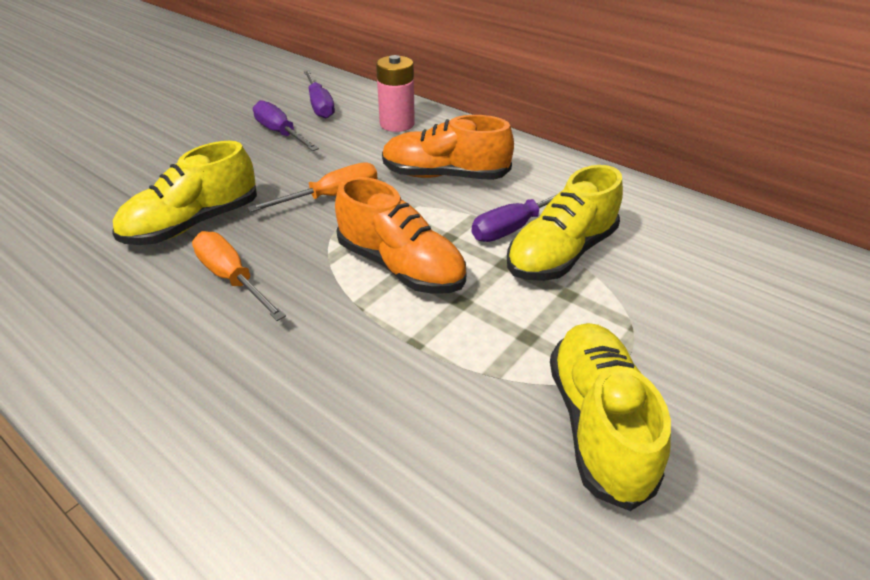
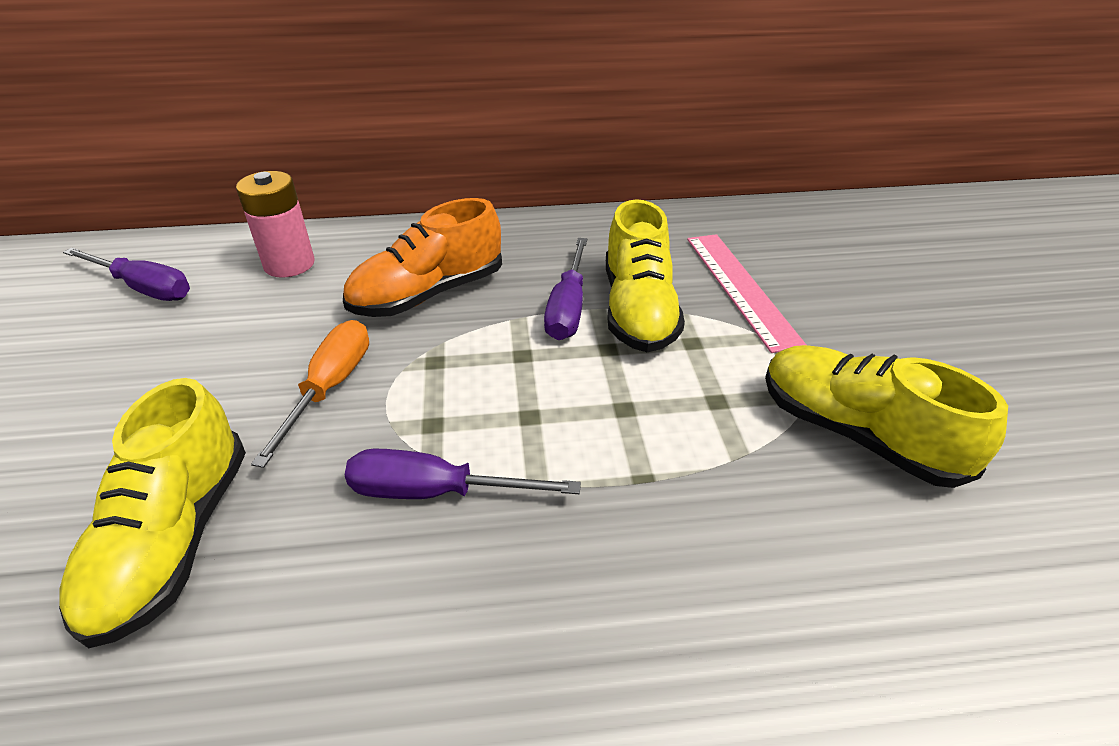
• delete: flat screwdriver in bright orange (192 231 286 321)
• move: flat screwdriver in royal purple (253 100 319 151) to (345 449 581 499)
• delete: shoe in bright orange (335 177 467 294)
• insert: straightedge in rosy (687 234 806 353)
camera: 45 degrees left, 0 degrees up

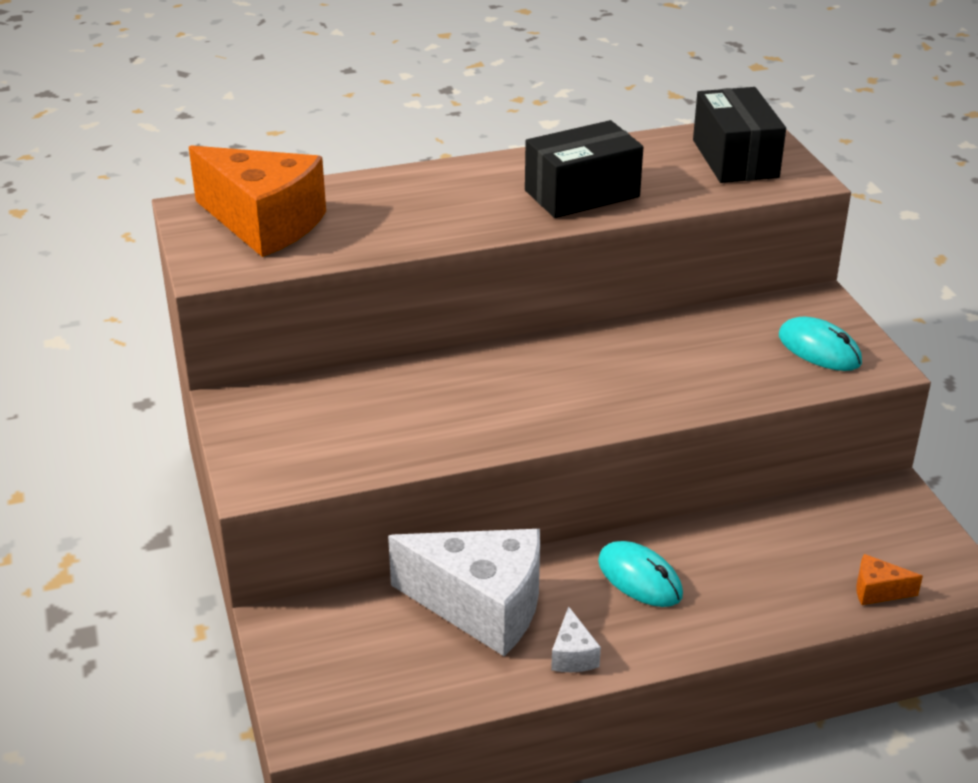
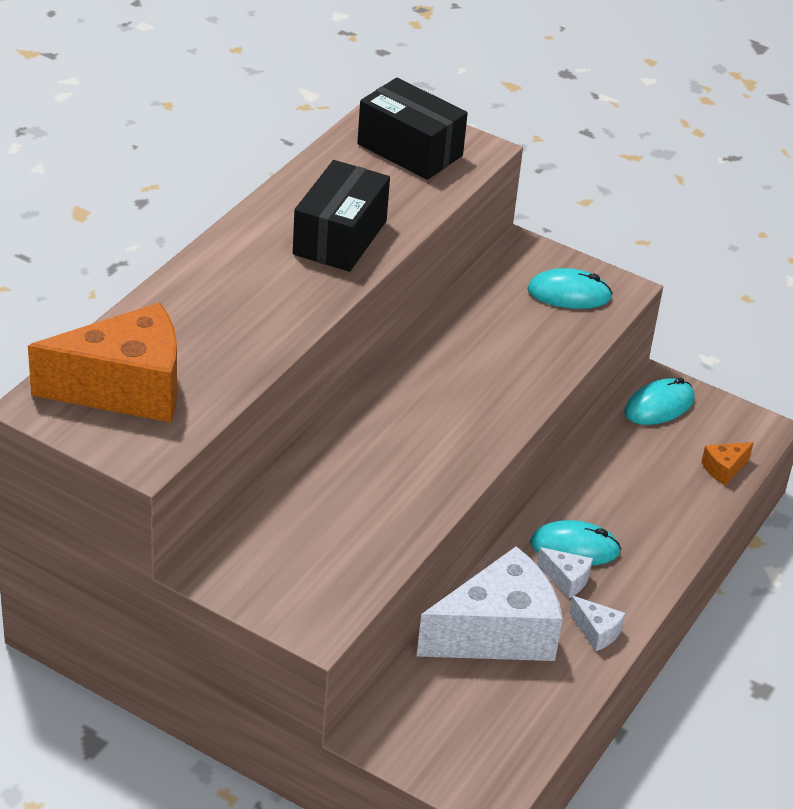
• insert: cheese in pure white (537 547 593 598)
• insert: mouse in turquoise (624 378 695 425)
camera: 45 degrees left, 5 degrees up

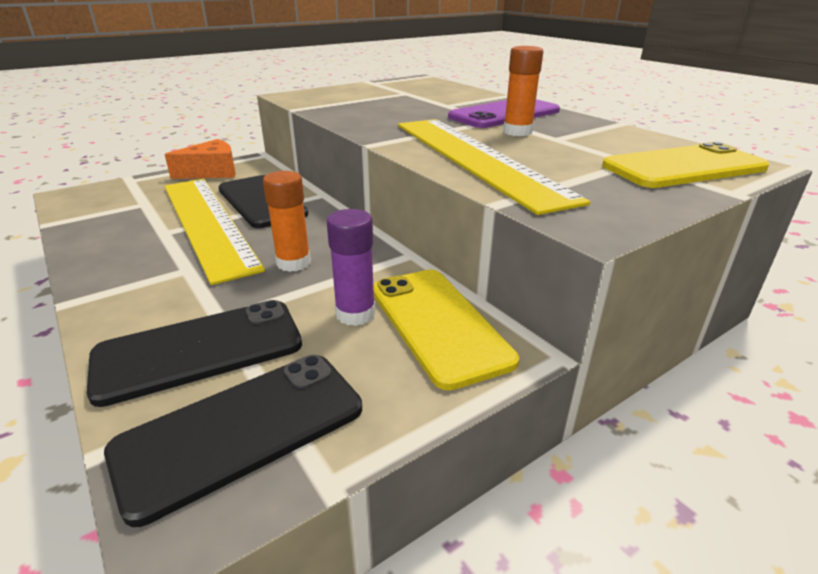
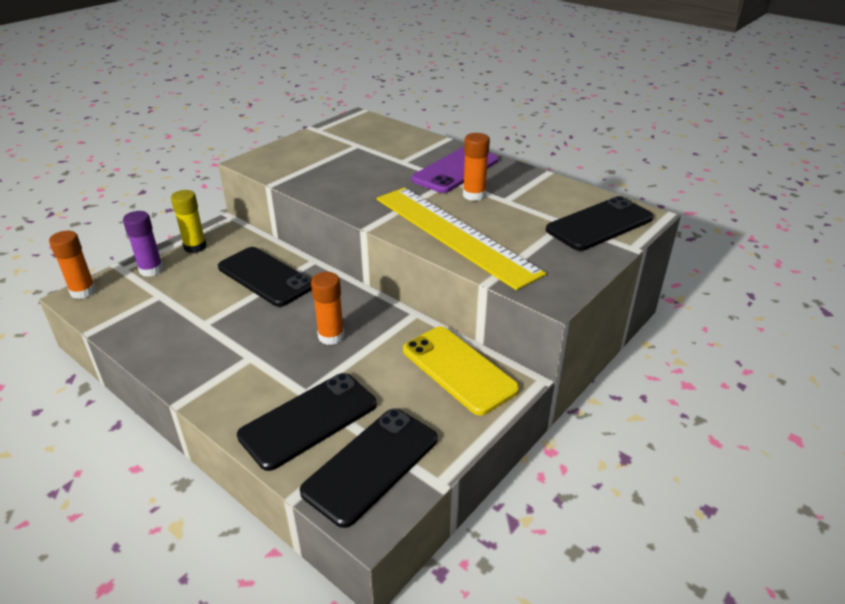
• replace: cheese in bright orange (164 139 236 179) to stick of glue in bright yellow (171 190 206 253)
• delete: straightedge in bright yellow (164 179 265 285)
• move: stick of glue in royal purple (327 209 376 326) to (123 211 163 277)
• recolor: smartphone in bright yellow (602 142 770 188) to smartphone in ebony (546 196 654 251)
• insert: stick of glue in bright orange (49 231 96 299)
camera: 15 degrees left, 5 degrees up

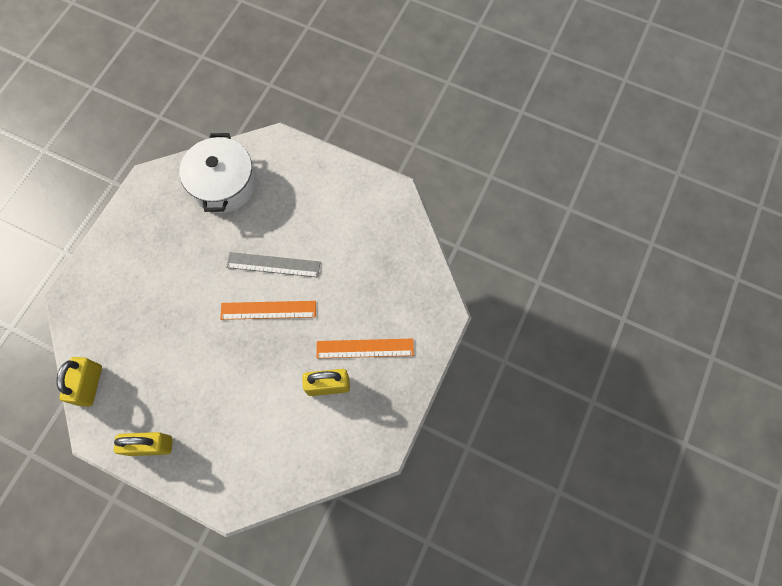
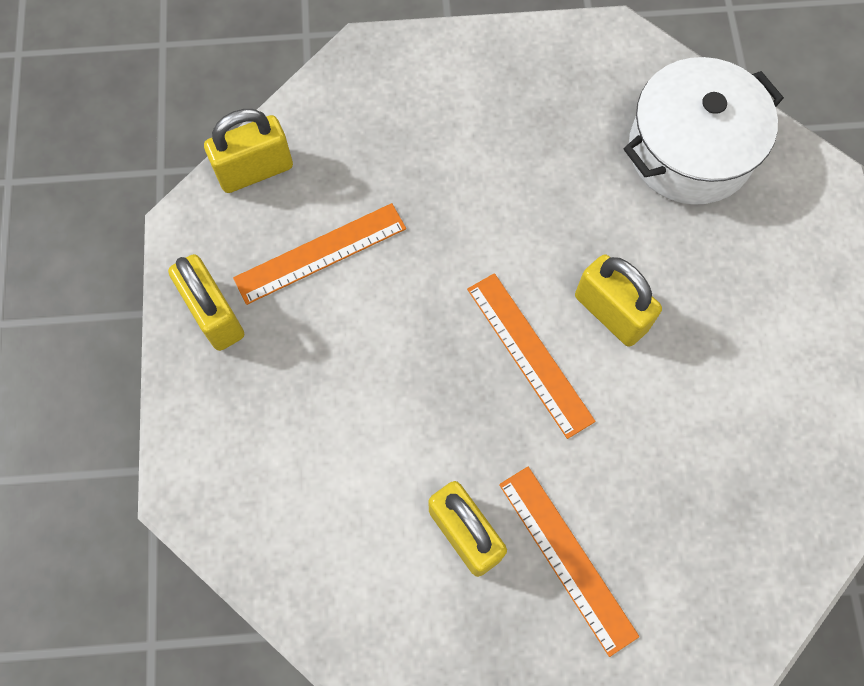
• replace: straightedge in grey (226 252 320 278) to small lock in bright yellow (575 254 662 347)
• insert: straightedge in bright orange (233 203 406 305)
camera: 60 degrees right, 0 degrees up

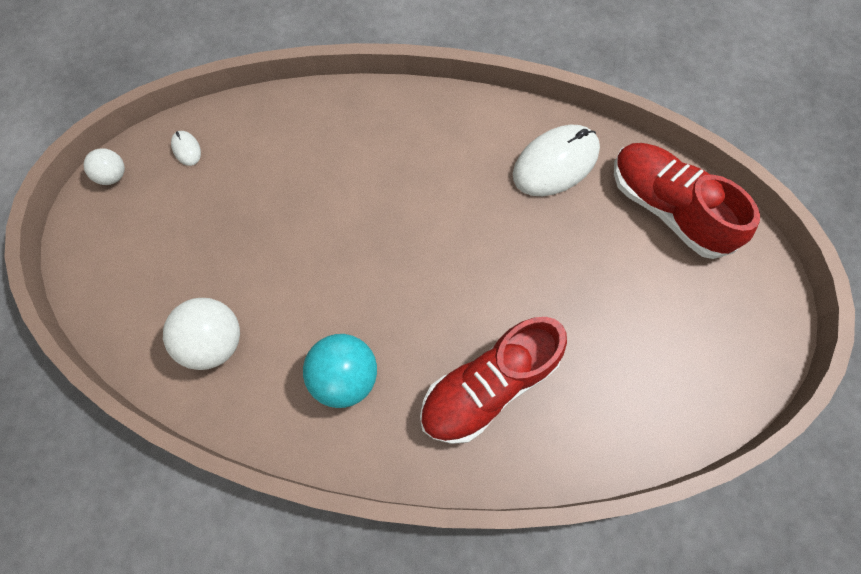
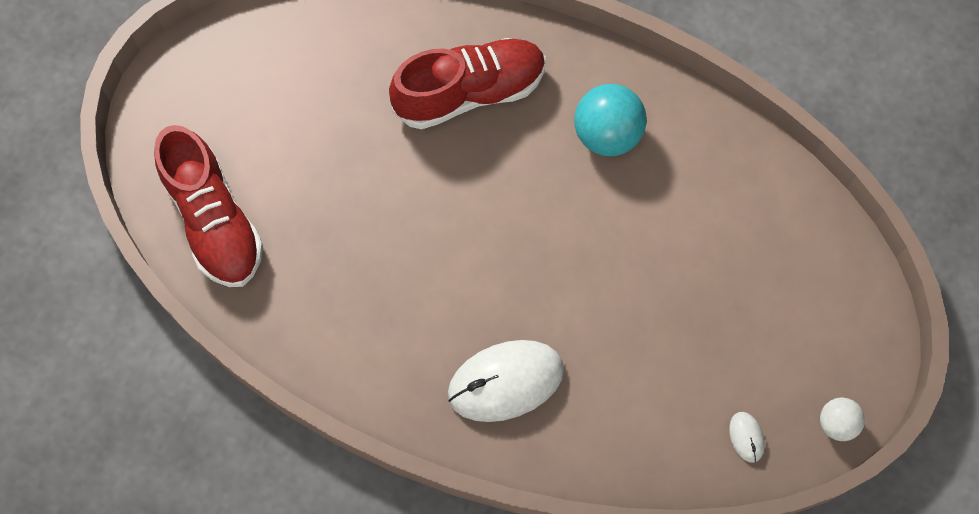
• delete: sphere in pure white (163 298 240 370)
• move: mouse in pure white (513 125 600 196) to (448 340 564 422)
camera: 165 degrees left, 0 degrees up

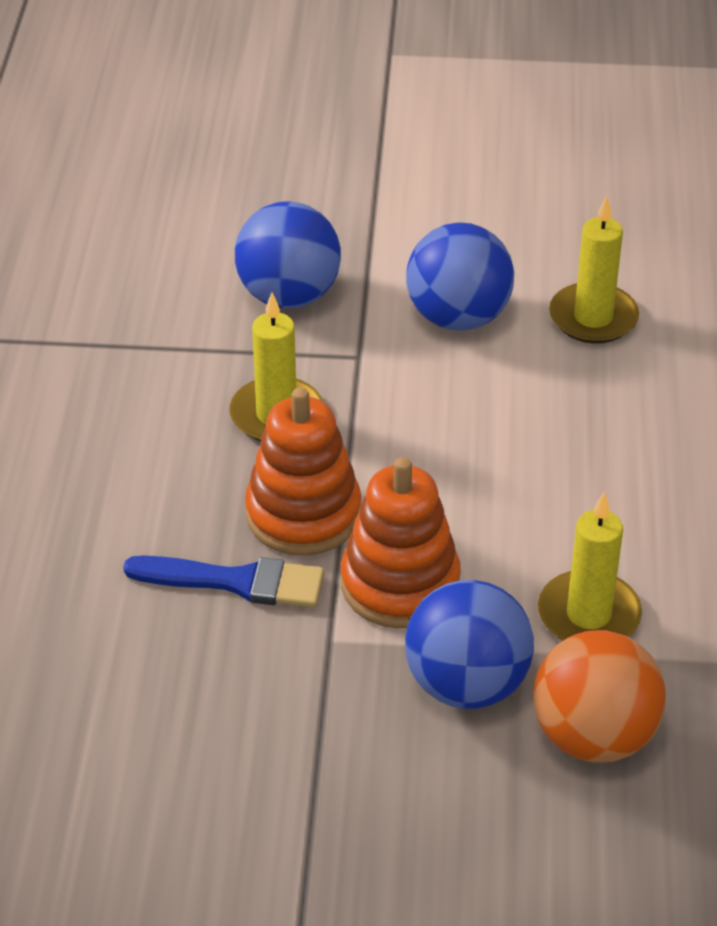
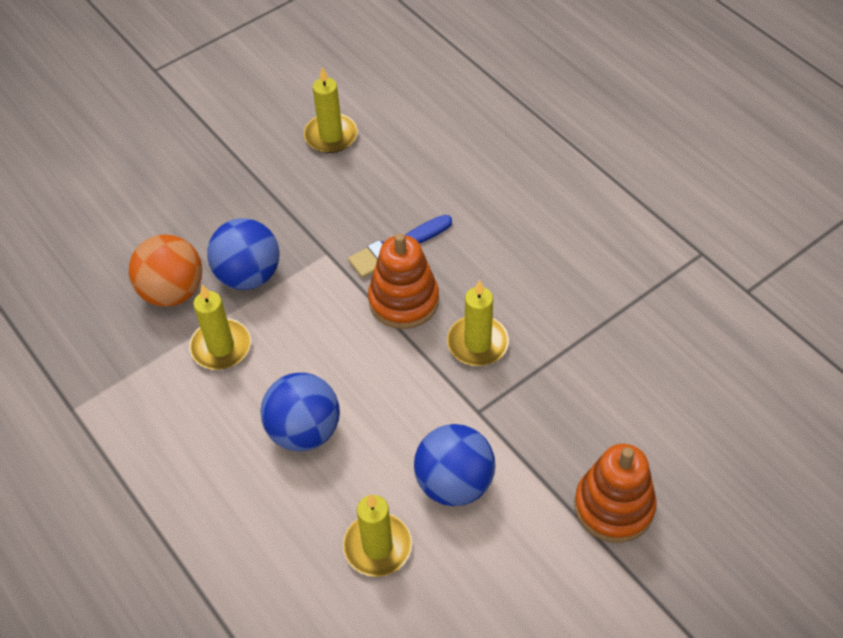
• move: sphere in cobalt (235 201 341 308) to (260 373 340 451)
• move: stacking rings in bright orange (341 457 461 628) to (574 444 657 543)
• insert: wax candle in bright yellow (304 67 358 153)
camera: 140 degrees right, 10 degrees up

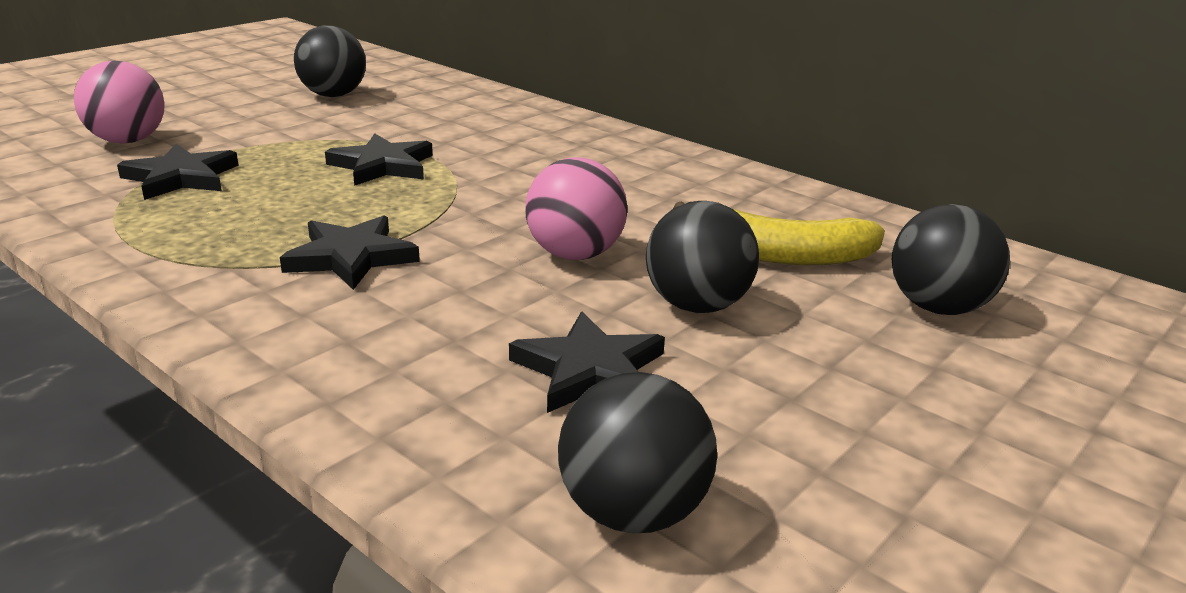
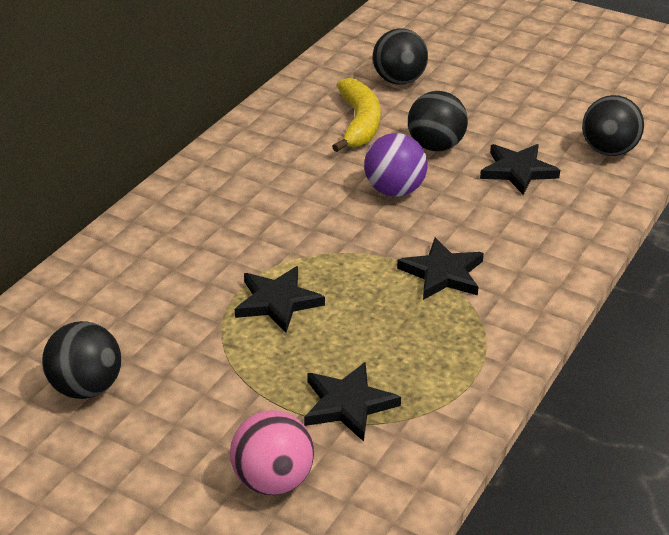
• recolor: sphere in rosy (525 157 628 260) to sphere in royal purple (364 133 427 197)
camera: 100 degrees left, 10 degrees up

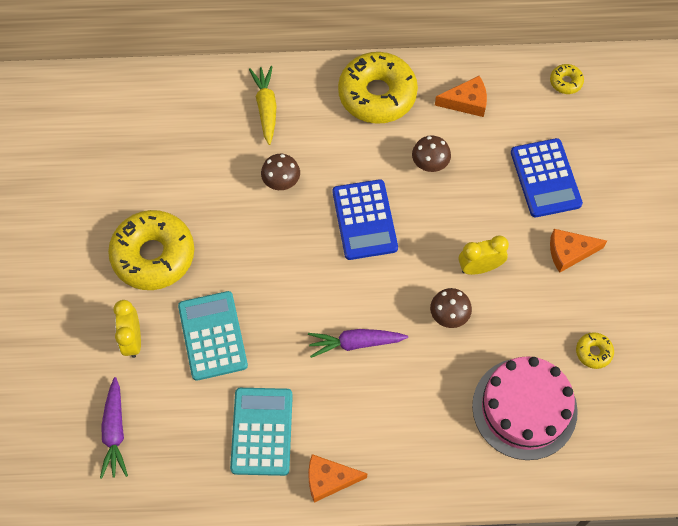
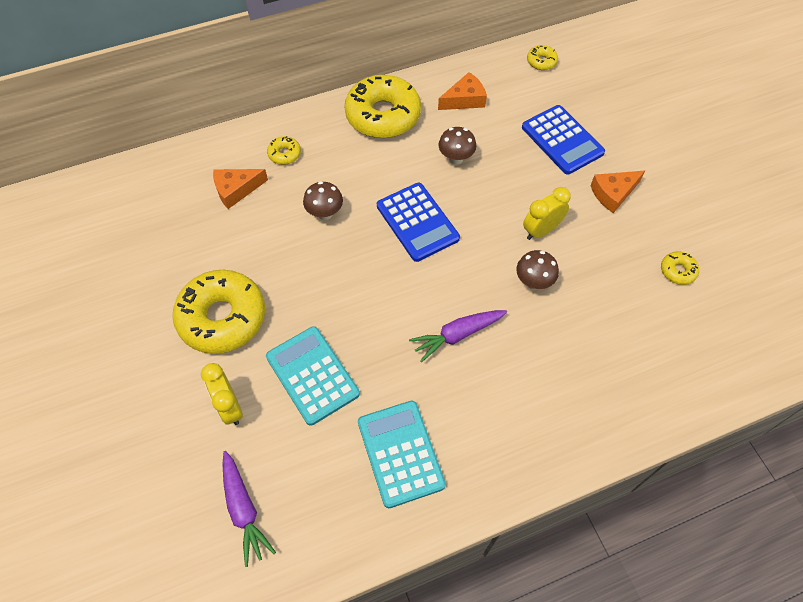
• replace: toy carrot in bright yellow (249 66 277 145) to glazed donut in bright yellow (267 136 301 165)
• move: cheese in bright orange (308 454 367 503) to (213 169 268 209)
• delete: gateau in rosy (472 356 578 460)
camera: 20 degrees left, 5 degrees down

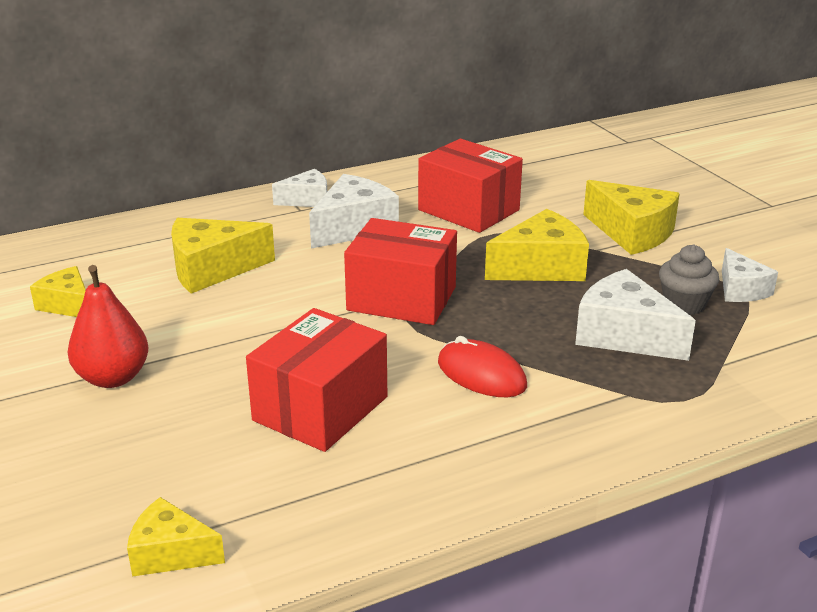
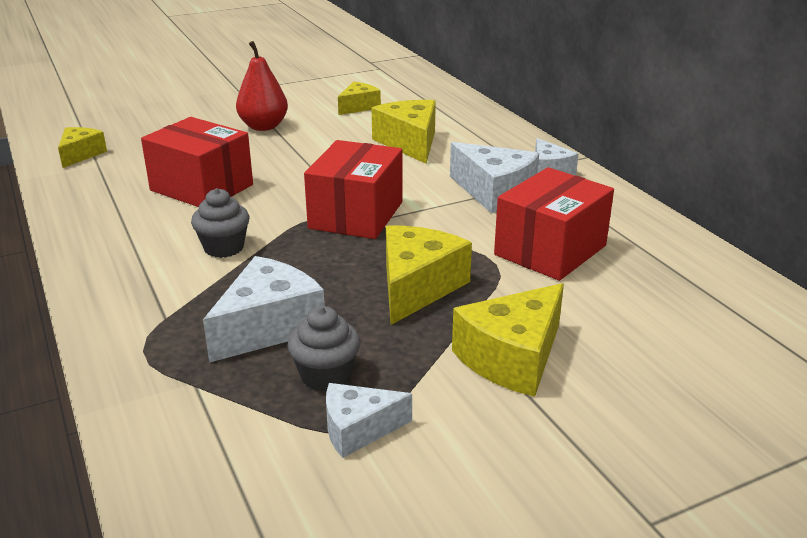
• replace: mouse in crimson (438 336 527 397) to muffin in grey (191 188 250 258)
• rotate: cheese in bright yellow (485 209 589 281) = (386 225 472 325) 135 degrees counterclockwise
camera: 90 degrees right, 0 degrees up

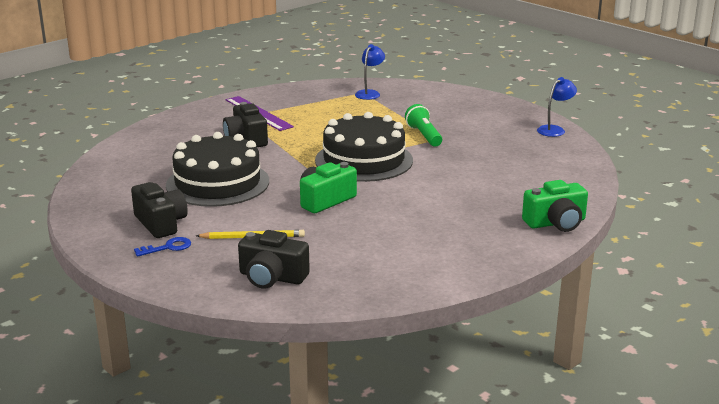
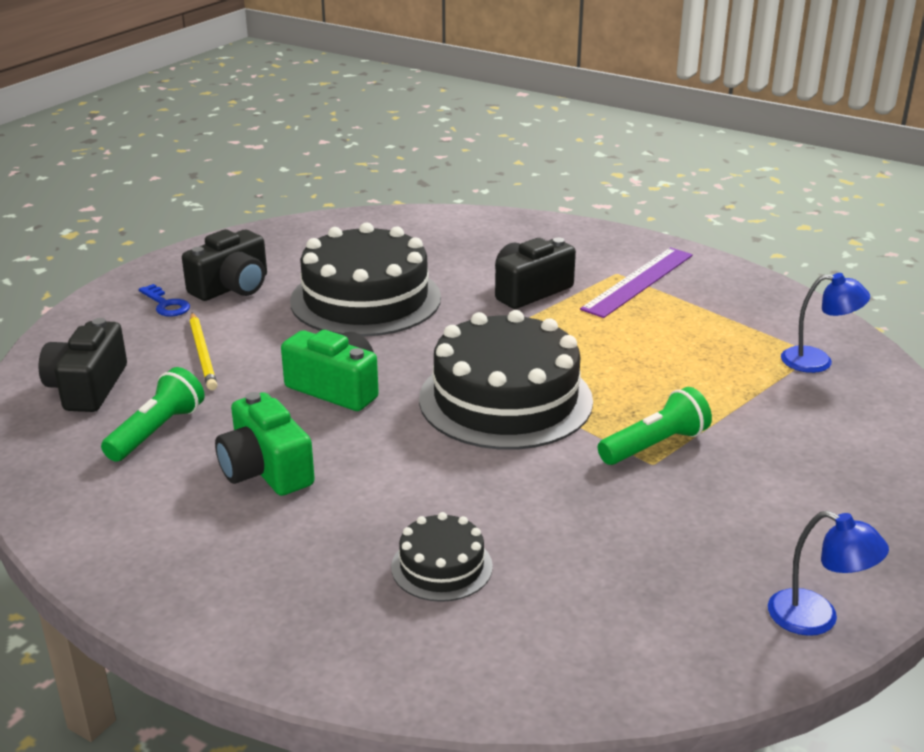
• move: camera in green (522 180 588 232) to (215 392 315 496)
• insert: flashlight in green (101 367 205 462)
• insert: gateau in ebony (391 512 493 602)
camera: 75 degrees right, 5 degrees up

